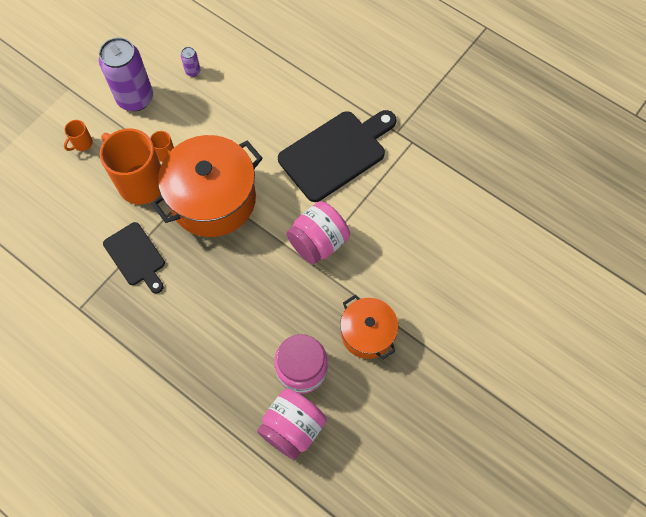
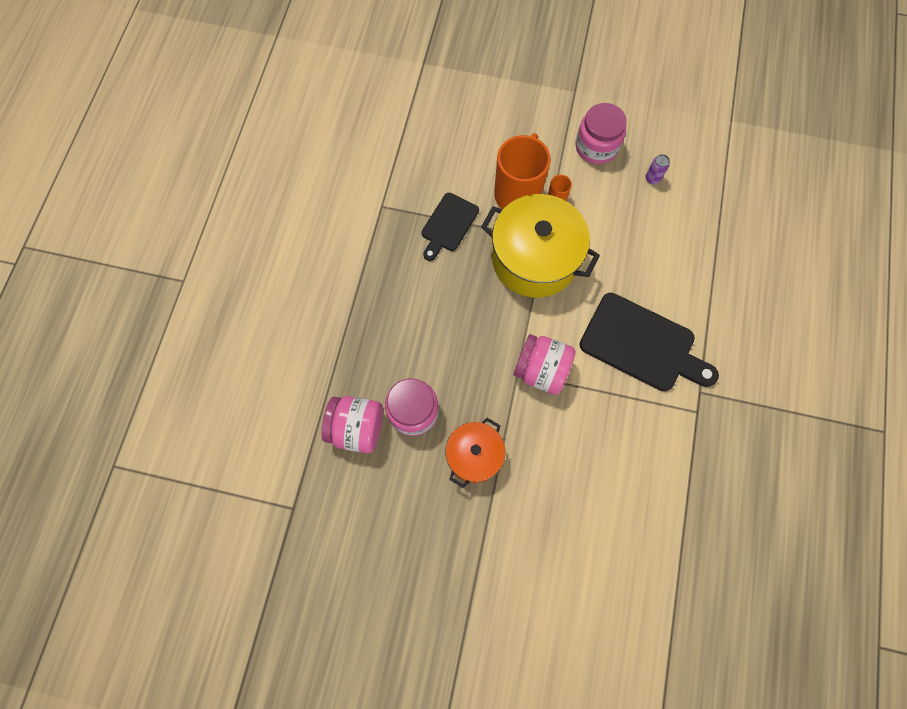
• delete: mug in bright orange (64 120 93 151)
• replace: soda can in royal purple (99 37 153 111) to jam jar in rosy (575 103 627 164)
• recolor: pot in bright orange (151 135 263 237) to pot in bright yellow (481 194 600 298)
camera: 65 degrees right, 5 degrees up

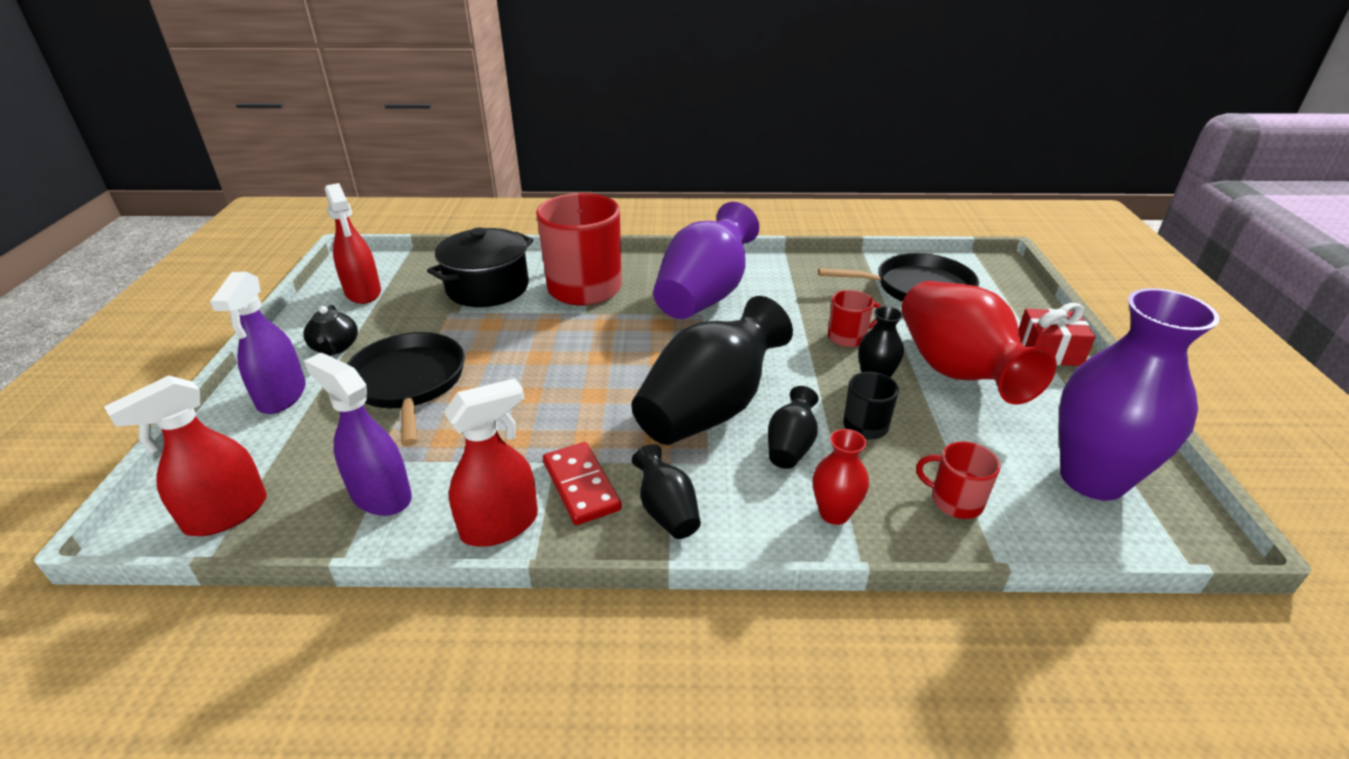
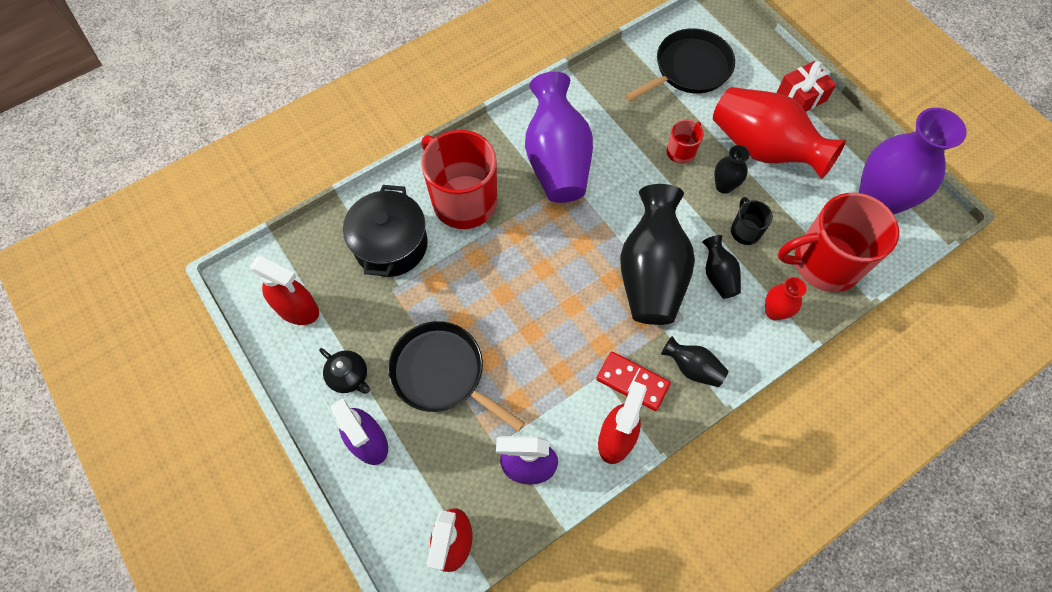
• resize: mug in crimson (916 441 1000 519) = (778 193 899 292) x2.15
camera: 35 degrees left, 30 degrees up

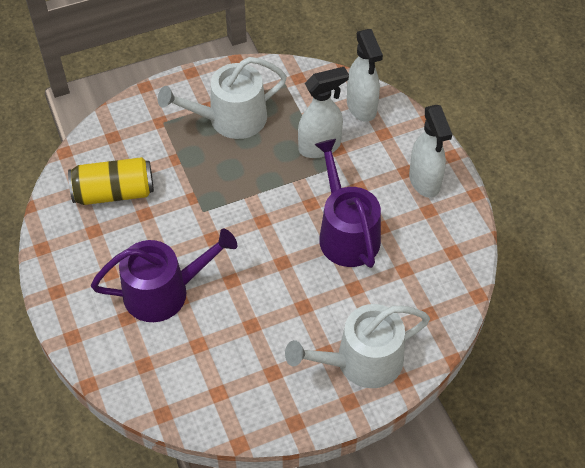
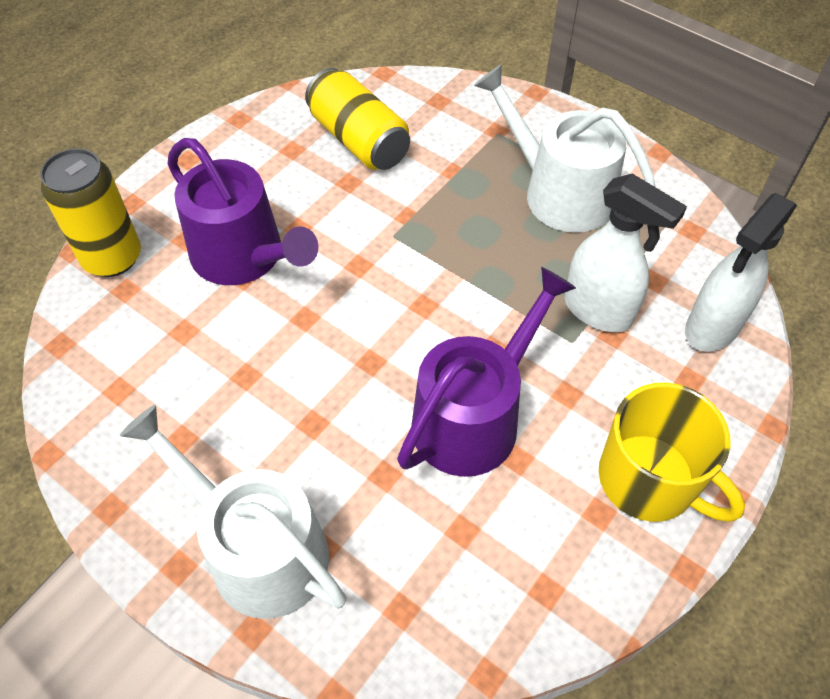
• replace: spray cleaner in pure white (409 105 452 198) to mug in bright yellow (599 383 745 522)
• insert: soda can in bright yellow (40 148 141 277)
camera: 60 degrees right, 0 degrees up

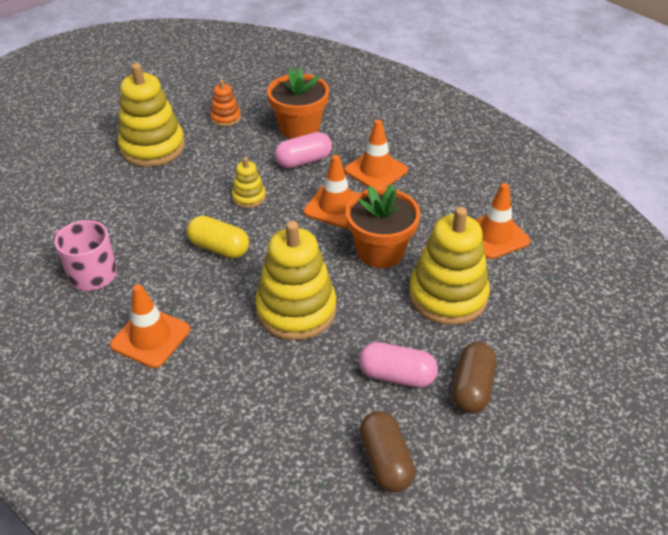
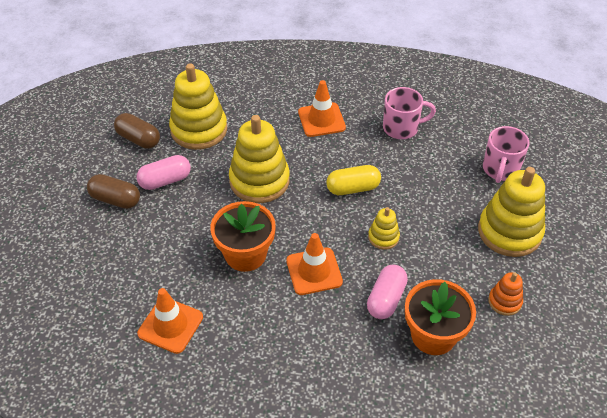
• delete: traffic cone in bright orange (344 120 408 188)
• move: stacking rings in bright yellow (409 207 490 325) to (169 63 227 150)
• rotate: pill shape in russet (452 342 497 414) = (87 174 140 209) 45 degrees counterclockwise
• insert: mug in rosy (483 126 529 183)
camera: 140 degrees right, 5 degrees up

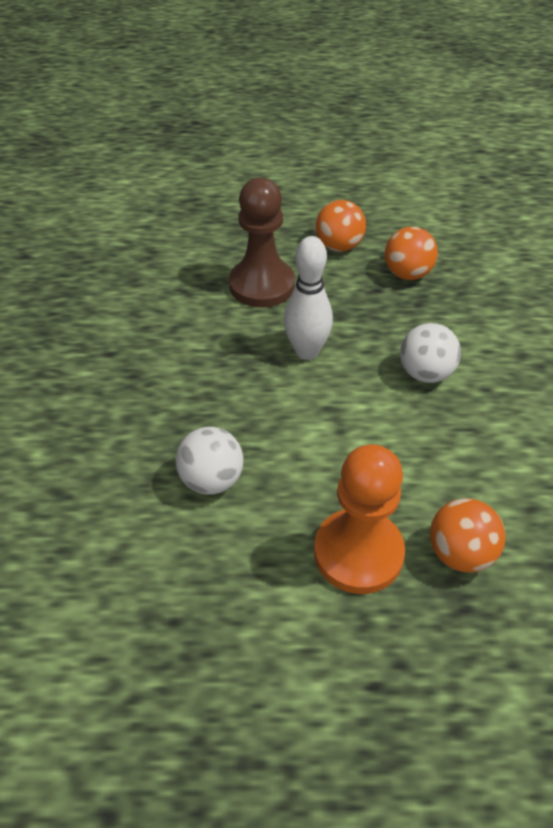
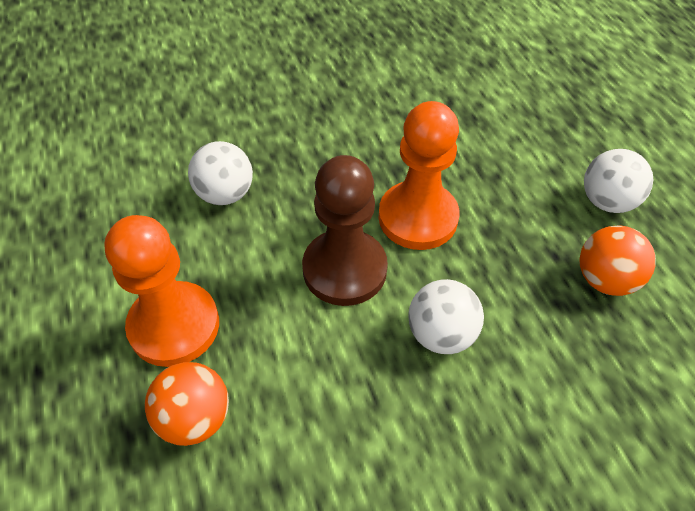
• move: game pawn in russet (229 178 295 307) to (302 155 388 306)
• replace: tenpin in pure white (284 236 333 360) to game pawn in bright orange (379 101 459 250)
• recolor: sphere in bright orange (316 200 366 252) to sphere in pure white (584 149 653 213)
camera: 70 degrees right, 5 degrees up

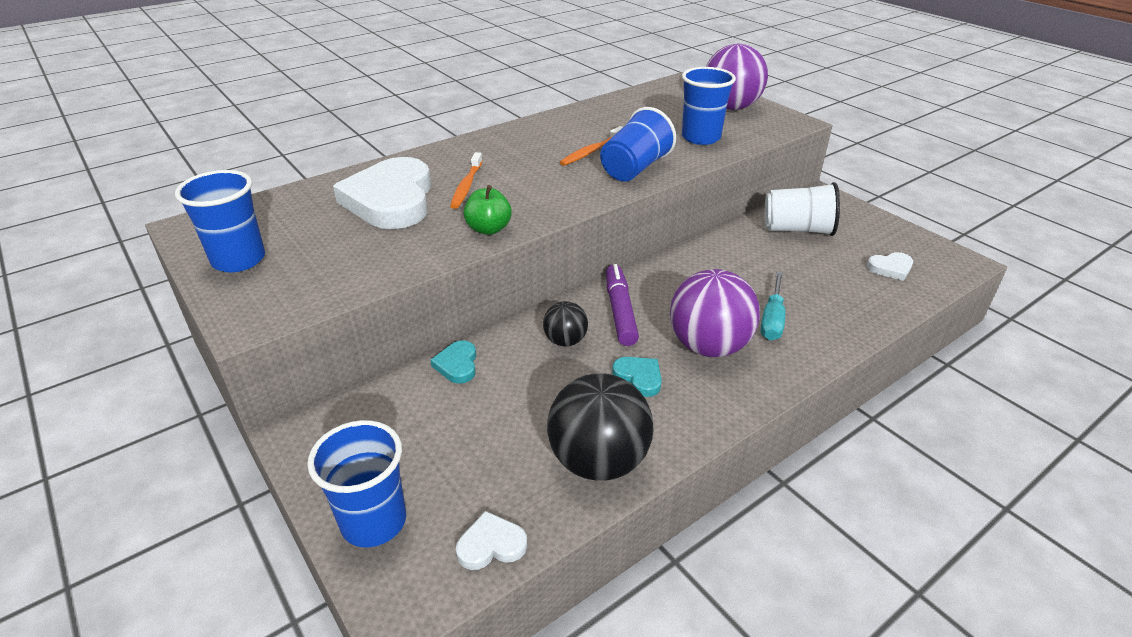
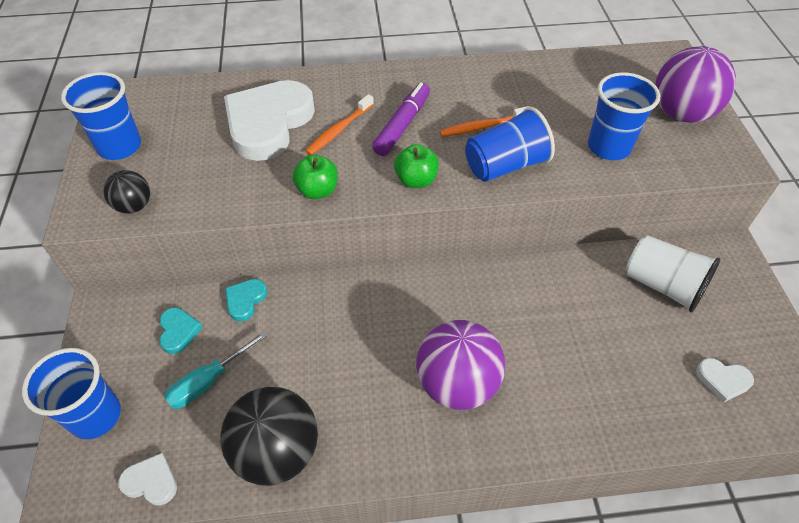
• move: sphere in ebony (543 301 588 346) to (103 170 150 214)
• move: felt pen in royal purple (606 264 639 346) to (372 82 430 156)
• move: heart in turquoise (612 357 662 397) to (159 308 203 354)
• move: flat screwdriver in turquoise (761 271 785 340) to (164 331 268 409)
• insert: toy apple in green (394 144 439 188)
camera: 30 degrees right, 15 degrees up

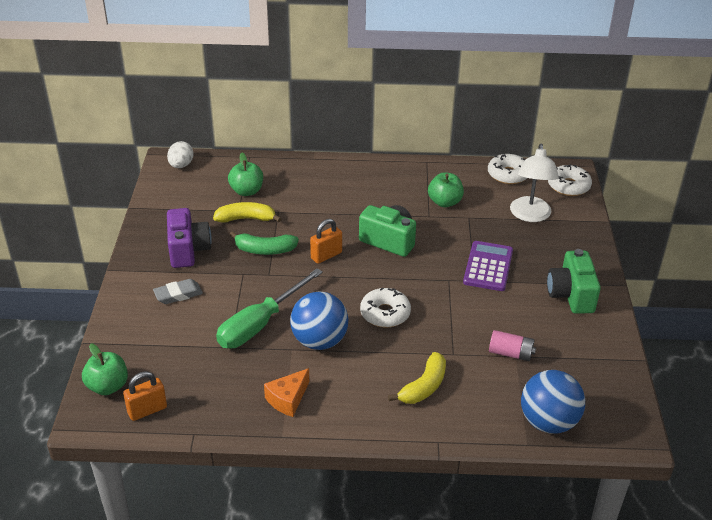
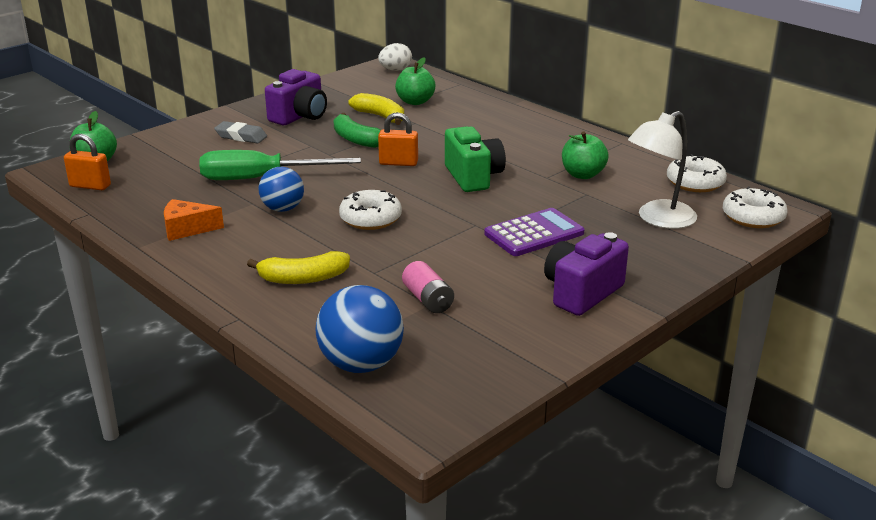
• resize: sphere in cobalt (290 292 348 350) = (259 167 304 212) x0.66
• recolor: camera in green (547 249 601 314) to camera in royal purple (544 232 629 316)
camera: 45 degrees right, 10 degrees down

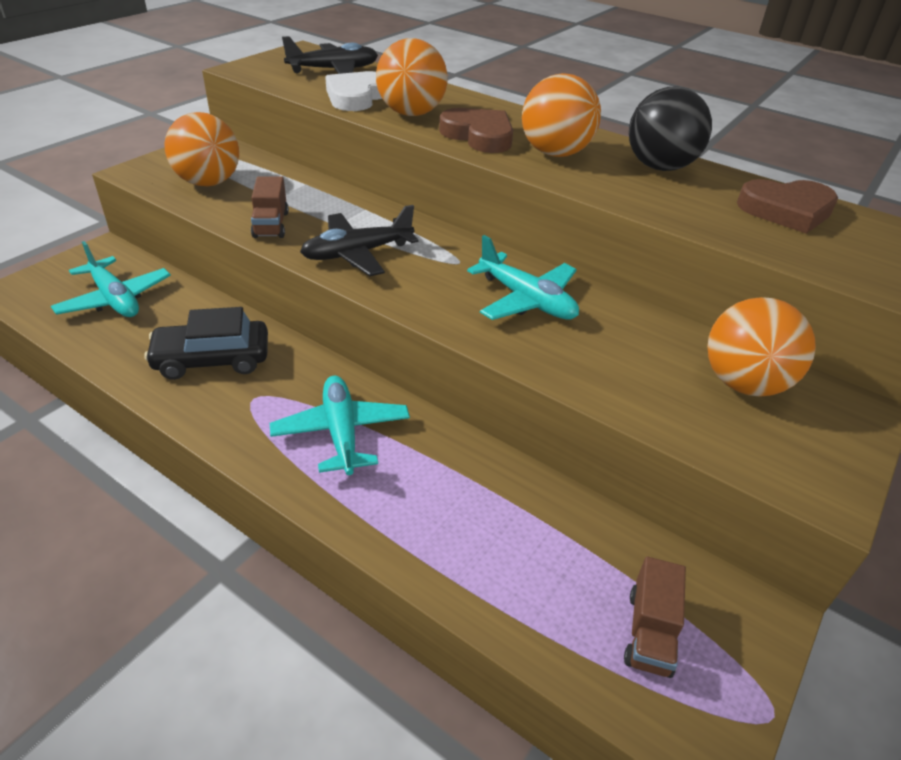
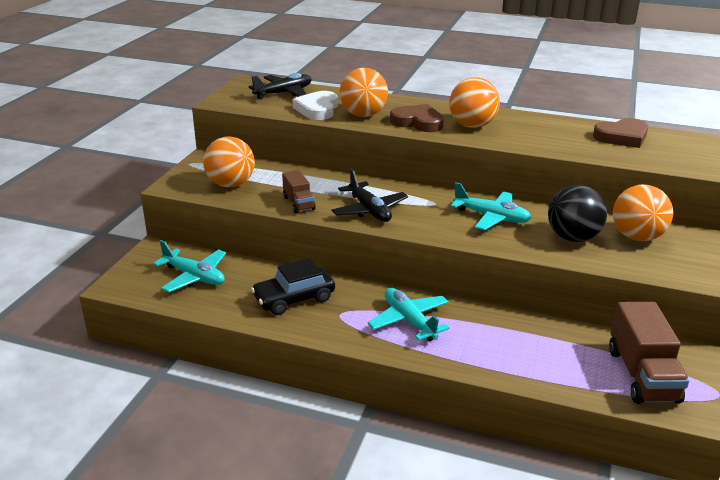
• rotate: toy plane in ebony (300 205 419 276) = (332 169 408 222) 75 degrees counterclockwise
• resize: truck in russet (624 557 686 678) = (609 302 689 404) x1.76
• move: sphere in ebony (629 86 712 171) to (548 185 607 242)
camera: 15 degrees left, 10 degrees down

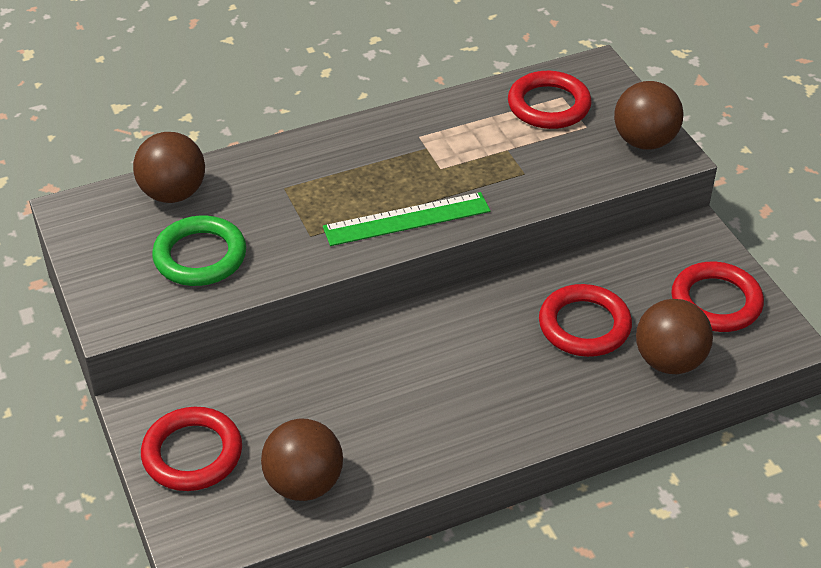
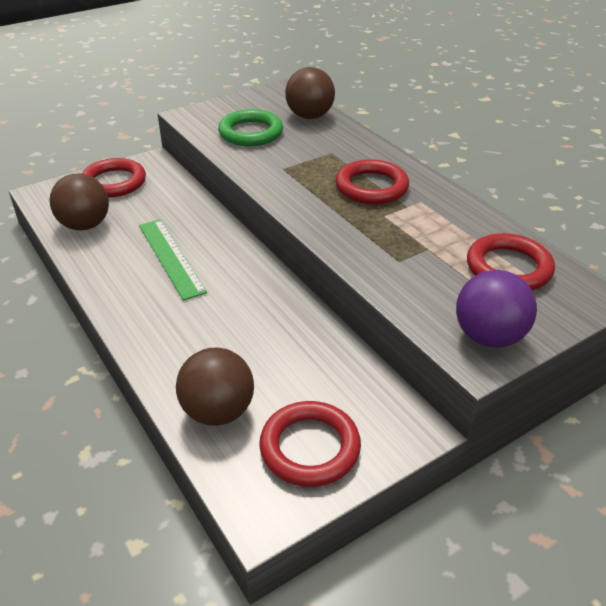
• move: straightedge in green (323 192 491 246) to (139 219 207 300)
• move: hoop in crimson (539 284 632 357) to (336 159 409 204)
• recolor: sphere in russet (614 81 684 150) to sphere in royal purple (456 270 537 348)
camera: 80 degrees right, 5 degrees down

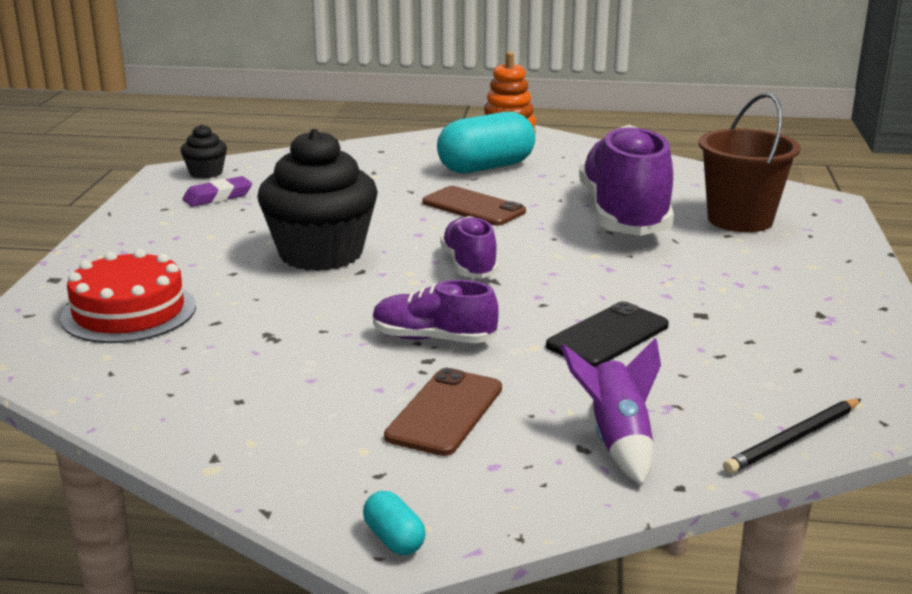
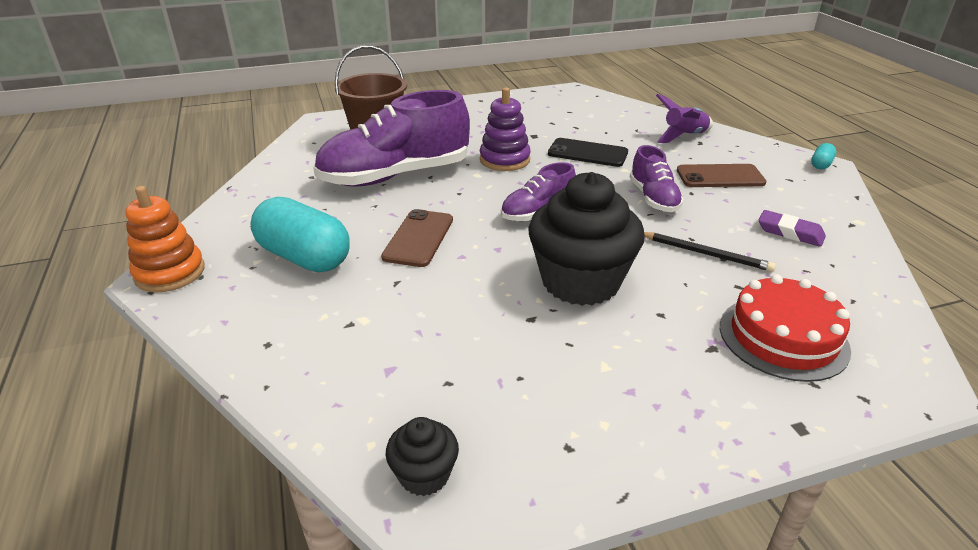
• move: pencil eraser in royal purple (182 176 252 207) to (758 210 826 247)
• move: pencil in ebony (723 399 861 474) to (644 232 776 272)
• insert: stacking rings in royal purple (480 87 531 171)
camera: 115 degrees left, 10 degrees up

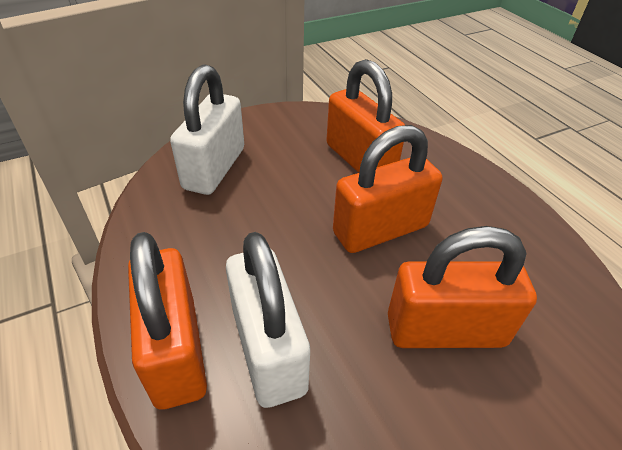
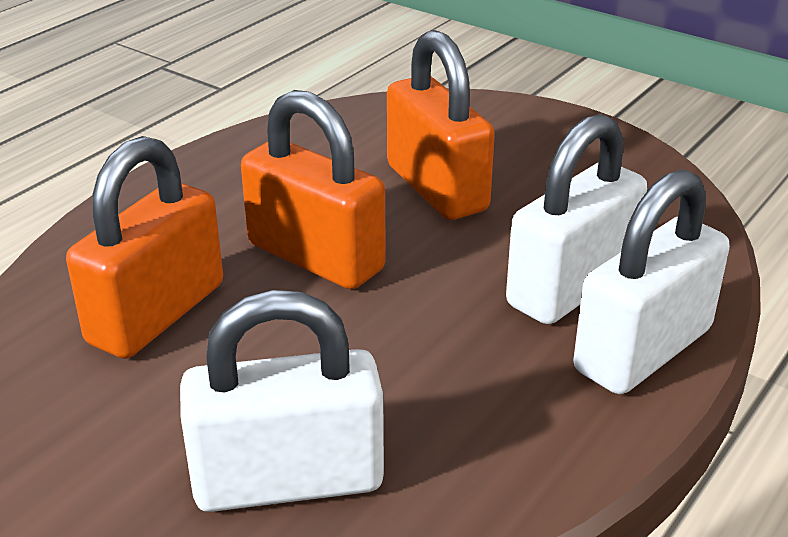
• recolor: small lock in bright orange (128 232 207 410) to small lock in pure white (574 169 730 394)
camera: 115 degrees left, 10 degrees down

